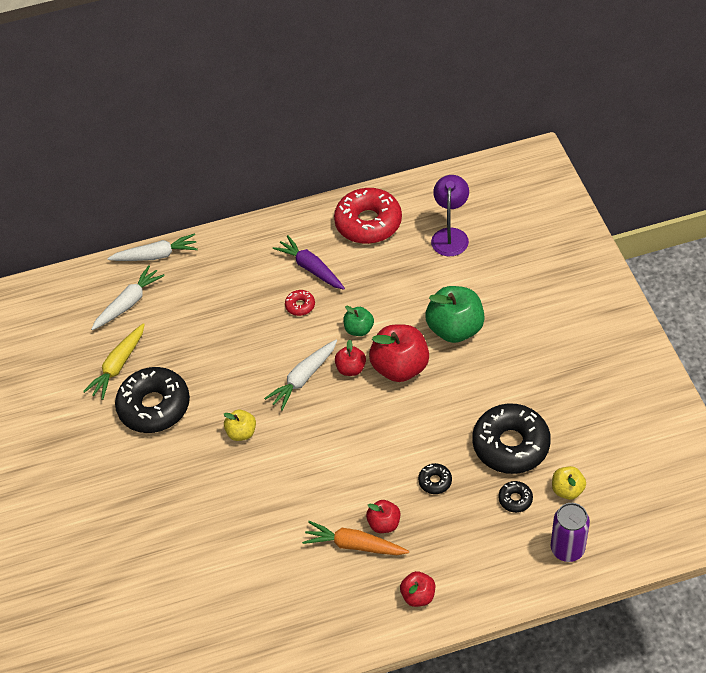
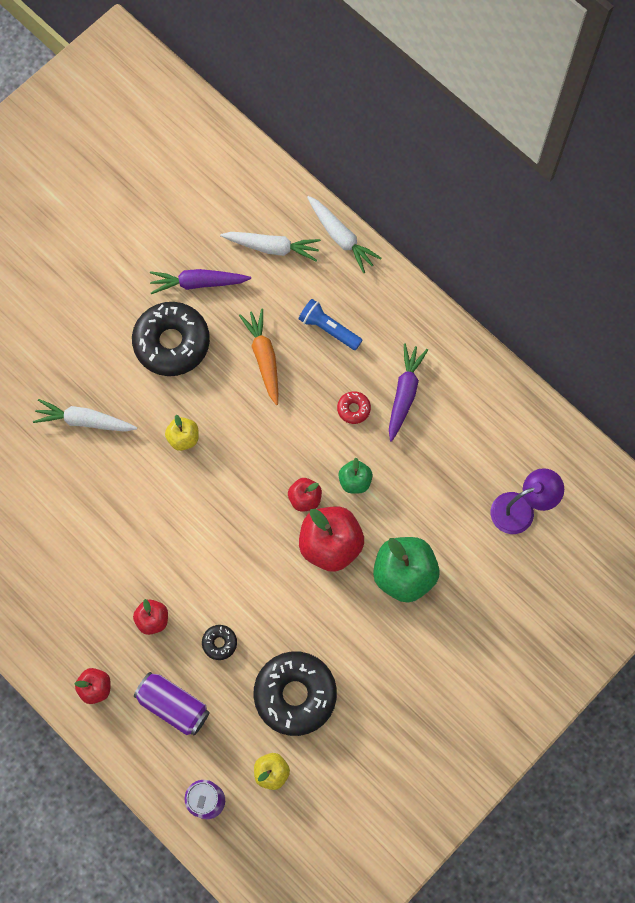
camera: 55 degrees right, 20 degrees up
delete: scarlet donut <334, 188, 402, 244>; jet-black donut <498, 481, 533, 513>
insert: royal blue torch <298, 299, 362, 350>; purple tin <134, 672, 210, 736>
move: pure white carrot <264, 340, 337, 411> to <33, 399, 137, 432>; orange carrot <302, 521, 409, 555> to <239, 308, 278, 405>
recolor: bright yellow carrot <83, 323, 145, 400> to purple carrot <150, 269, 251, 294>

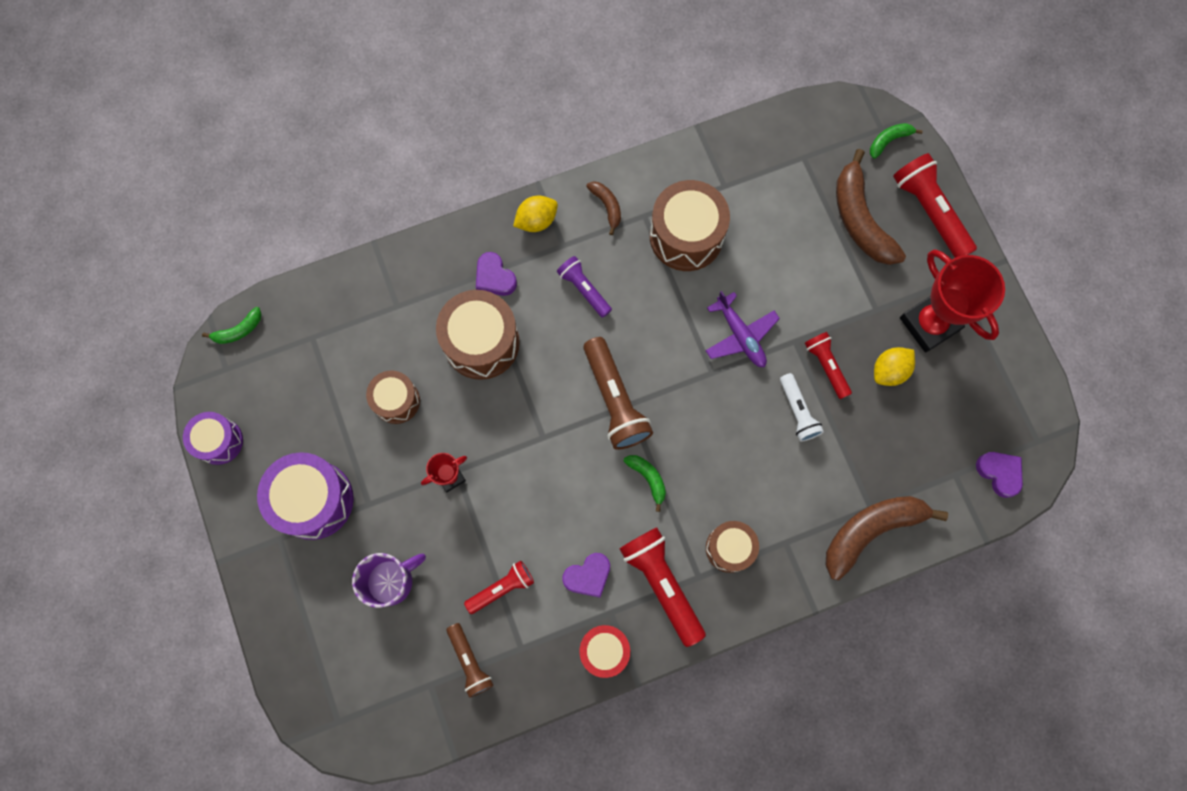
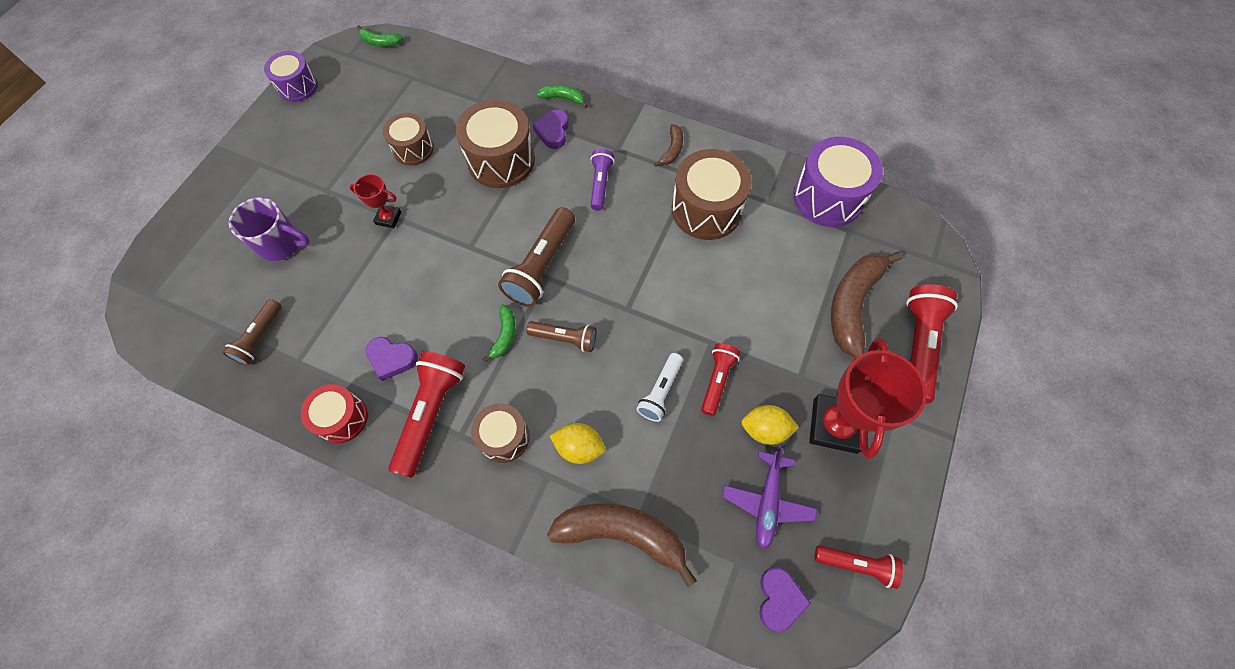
camera: 45 degrees right, 10 degrees down
insert: brown torch <526, 321, 596, 352>
move: emerald banana <870, 123, 923, 159> to <537, 85, 588, 108>; bright yellow citrus fruit <513, 196, 558, 232> to <550, 423, 606, 464>; purple toy plane <706, 291, 780, 367> to <722, 448, 817, 549>; purple snare drum <257, 452, 354, 540> to <793, 137, 883, 227>; scarlet torch <464, 561, 534, 614> to <815, 545, 903, 589>

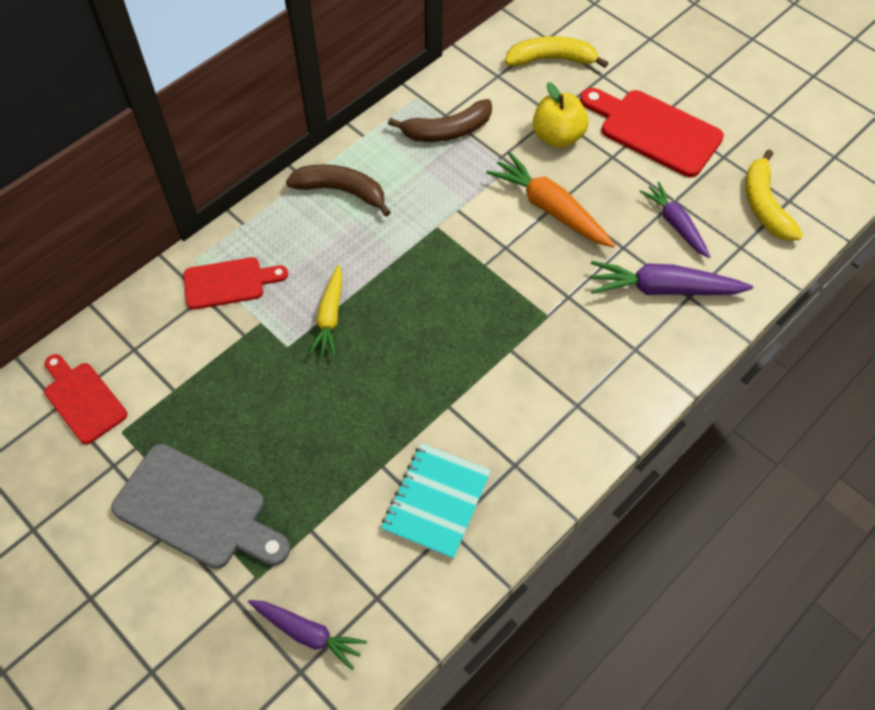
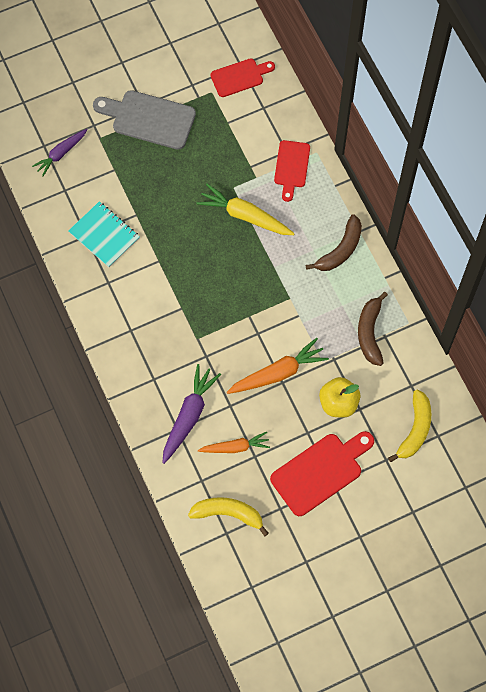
camera: 110 degrees right, 10 degrees up
recolor: purple carrot <640, 182, 710, 258> to orange carrot <198, 432, 270, 453>
rotate: grey bread board <111, 444, 290, 569> = <93, 90, 196, 150> 60 degrees clockwise
resize: bright yellow carrot <309, 265, 342, 357> = <196, 183, 295, 235> x1.51

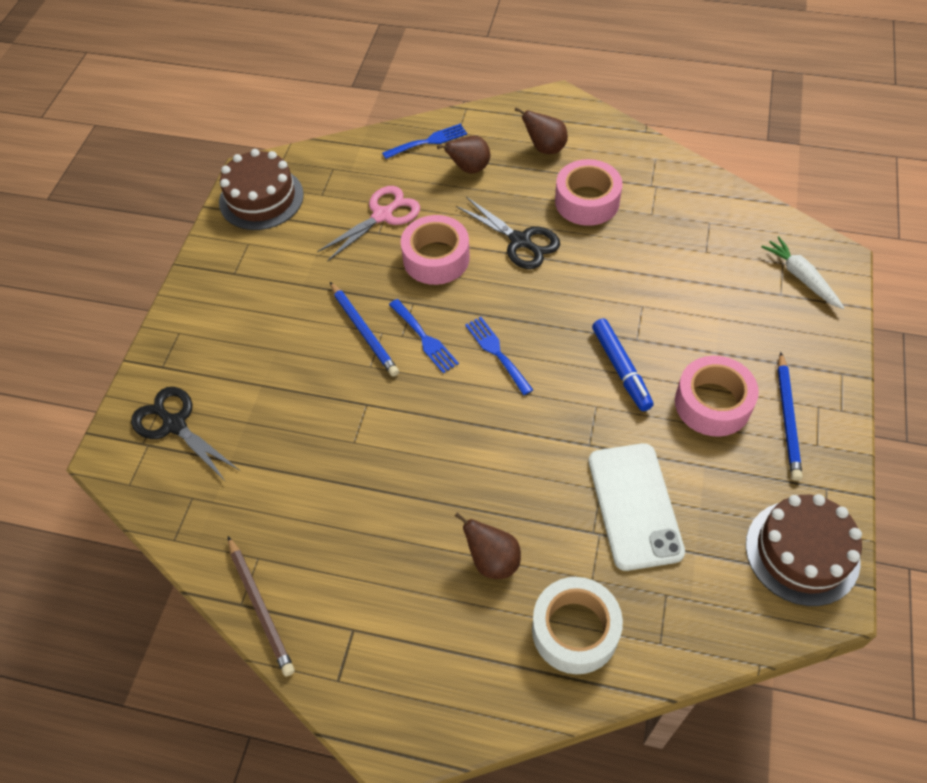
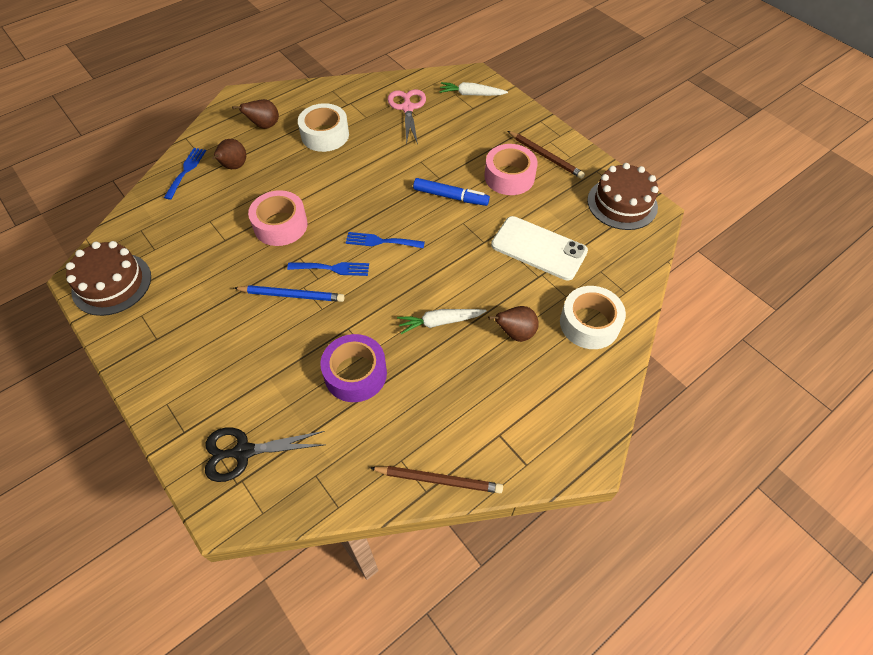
camera: 55 degrees left, 0 degrees up
delete: jet-black pair of scissors <456, 197, 560, 269>
insert: pure white carrot <397, 309, 487, 334>; purple tape <320, 334, 387, 402>
move: pink pair of scissors <317, 186, 420, 262> to <388, 89, 426, 145>
recolor: pink tape <555, 159, 623, 226> to pure white tape <298, 103, 349, 152>; royal blue wooden pencil <778, 352, 803, 481> to brown wooden pencil <508, 131, 585, 179>

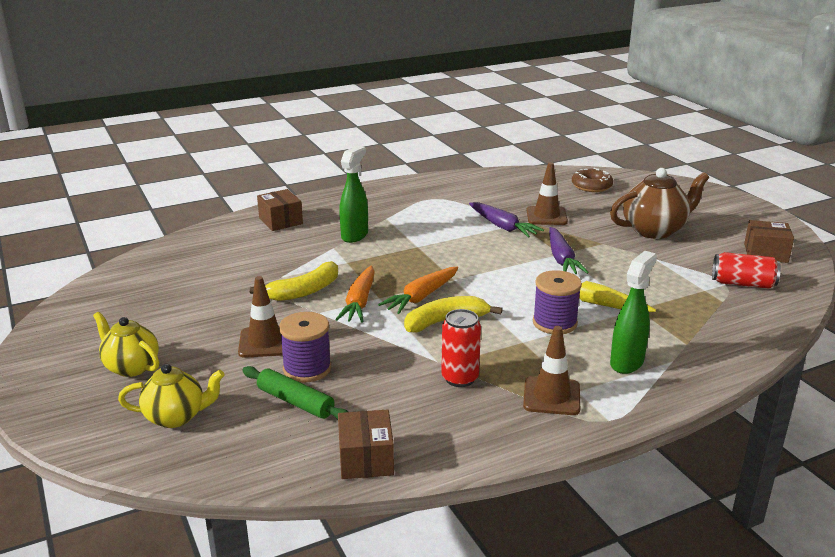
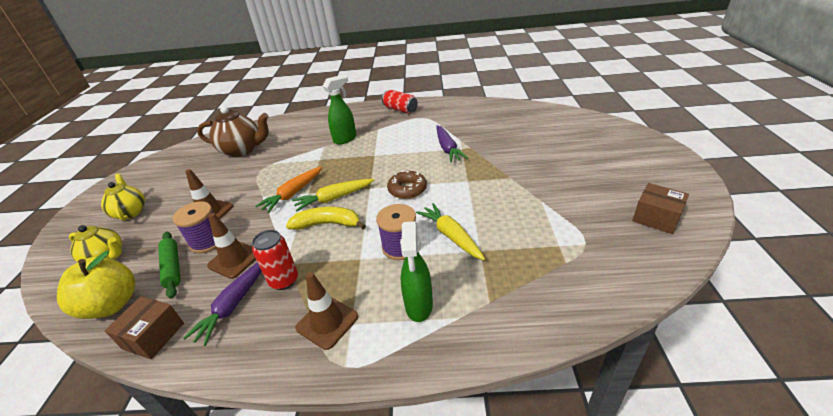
camera: 30 degrees right, 10 degrees up
delete: brown package <257, 189, 303, 231>; bright yellow banana <250, 261, 338, 301>
insert: bright yellow apple fruit <57, 250, 135, 319>
move: brown traffic cone <526, 162, 568, 225> to <207, 213, 256, 279>; brown donut <572, 168, 613, 192> to <387, 171, 427, 199>; brown china teapot <610, 168, 709, 239> to <197, 106, 269, 157>; purple carrot <549, 227, 589, 274> to <183, 262, 262, 346>; scarlet tin <712, 252, 781, 289> to <382, 90, 418, 114>
recolor: orange carrot <378, 267, 458, 314> to bright yellow carrot <292, 179, 374, 211>
rotate: emerald spray cleaner <610, 251, 657, 374> = <400, 221, 433, 322> 120 degrees clockwise

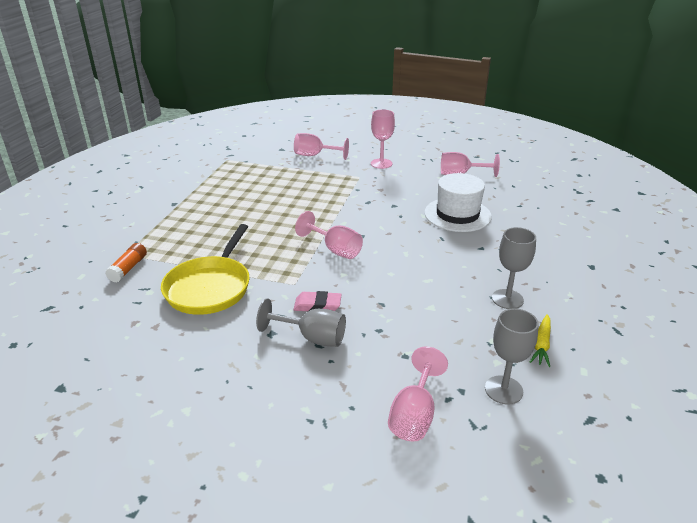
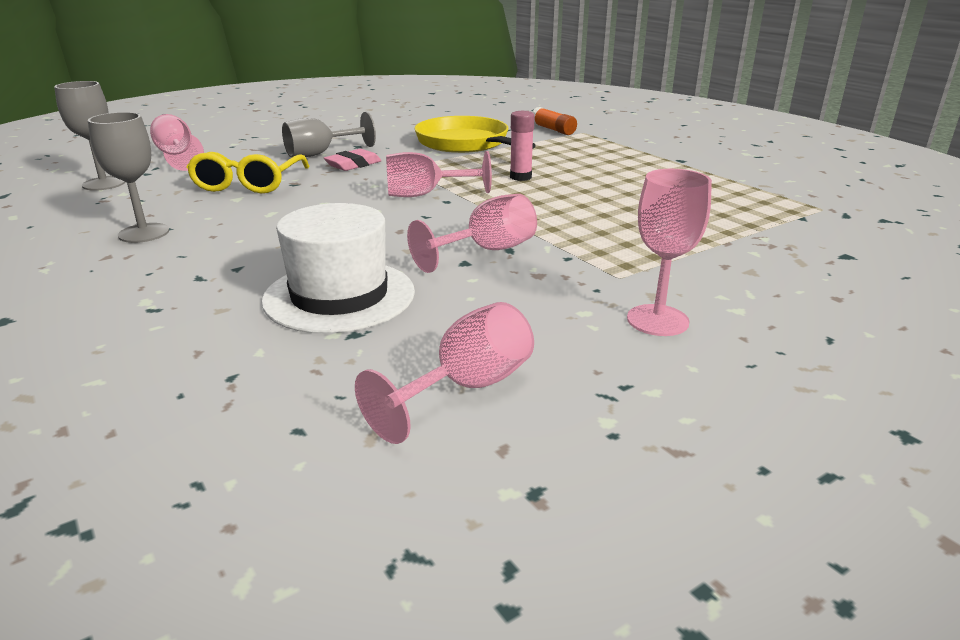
camera: 130 degrees right, 5 degrees down
delete: bright yellow carrot <530, 314, 551, 367>
insert: pink glue stick <510, 111, 535, 181>; bright yellow eyeglasses <186, 152, 310, 194>
move: pink goblet <294, 133, 349, 160> to <407, 194, 537, 273>

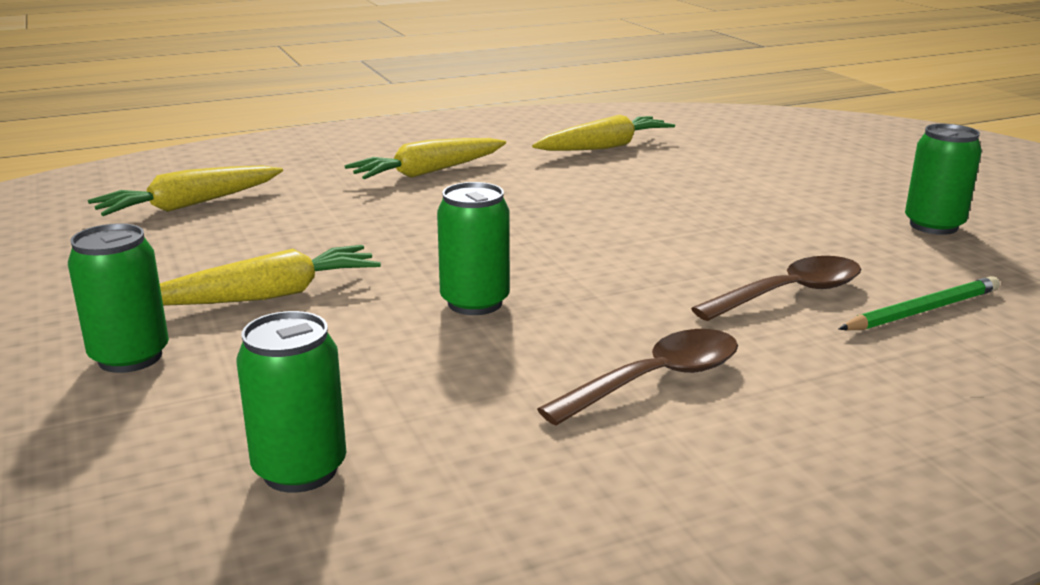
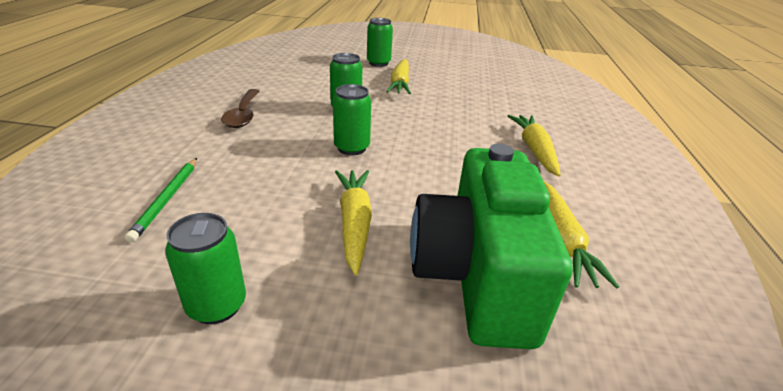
camera: 120 degrees right, 10 degrees up
delete: brown tablespoon <691, 256, 861, 321>
insert: emerald photo camera <410, 144, 573, 349>
move: bright yellow carrot <88, 165, 283, 216> to <335, 170, 372, 276>; emerald tin <236, 311, 346, 493> to <333, 84, 371, 155>

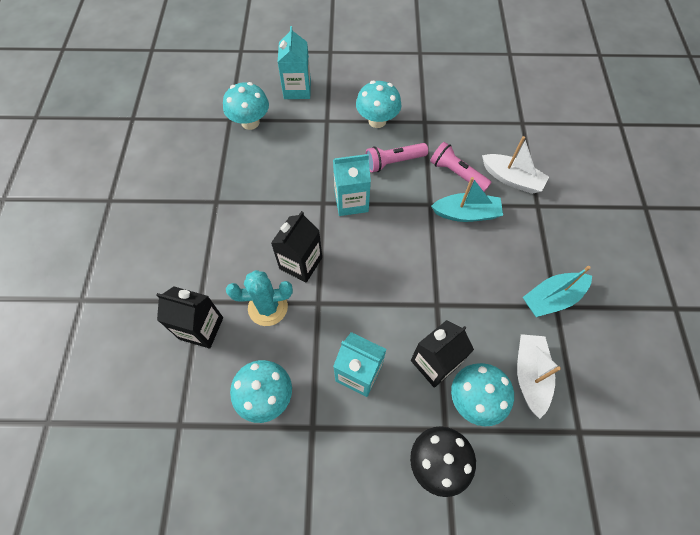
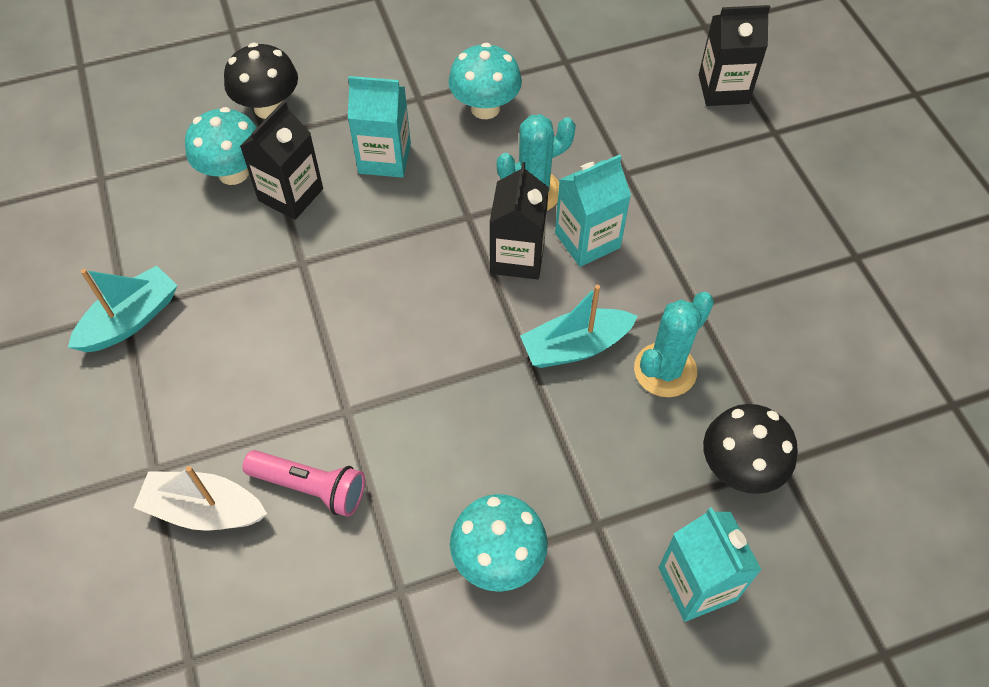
camera: 160 degrees right, 5 degrees down
delete: pink torch <366, 143, 428, 173>; pure white boat <517, 334, 561, 419>
insert: teal saguaro cactus <634, 292, 714, 397>
move: teal milk carton <333, 154, 371, 216> to <555, 154, 631, 267>; teal boat <431, 177, 503, 222> to <520, 284, 638, 368>; jet-black milk carton <156, 287, 223, 349> to <699, 5, 770, 106>
recolor: teal fungus <223, 82, 269, 130> to jet-black fungus <703, 404, 798, 494>

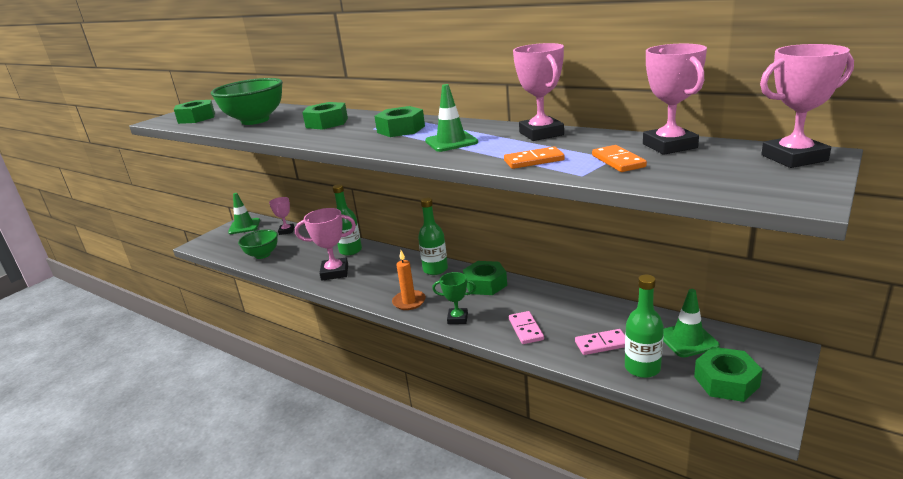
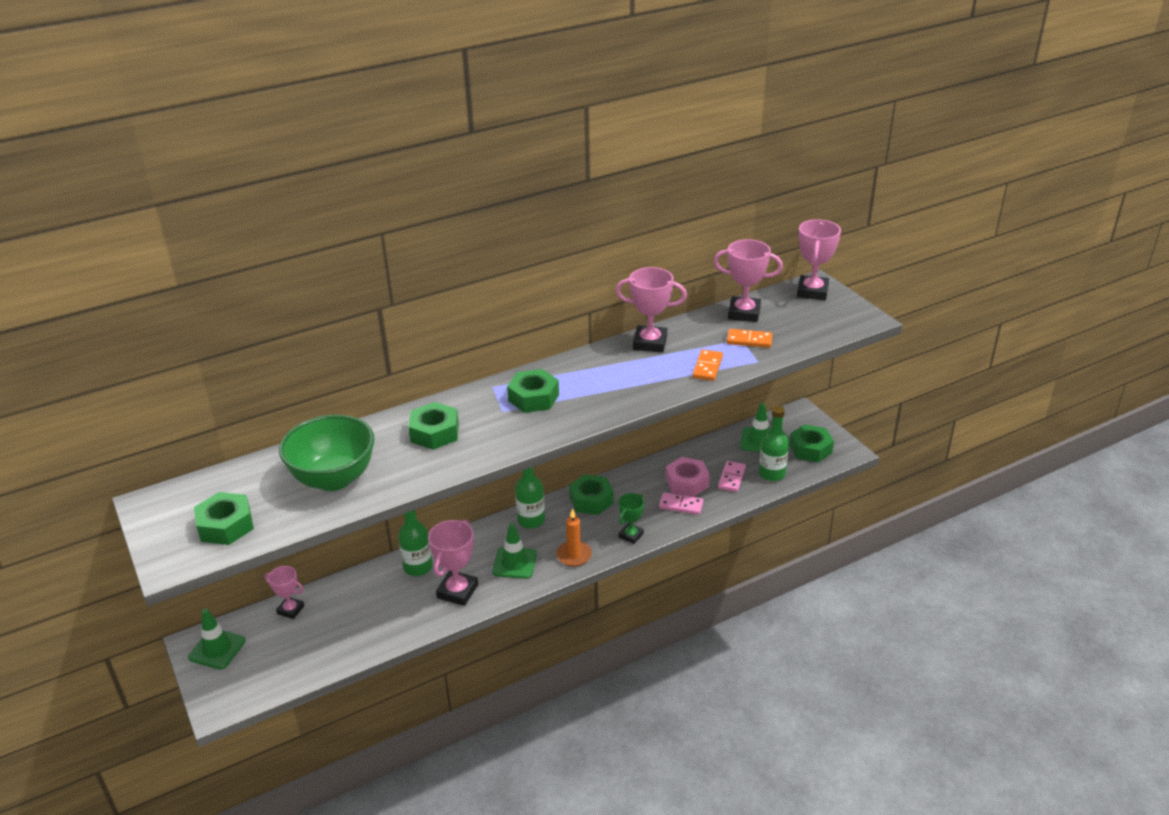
camera: 65 degrees left, 10 degrees up
delete: emerald deep dish <238, 229, 278, 259>
insert: pink hex nut <666, 457, 710, 497>
move: emerald traffic cone <425, 84, 478, 152> to <492, 523, 537, 579>

